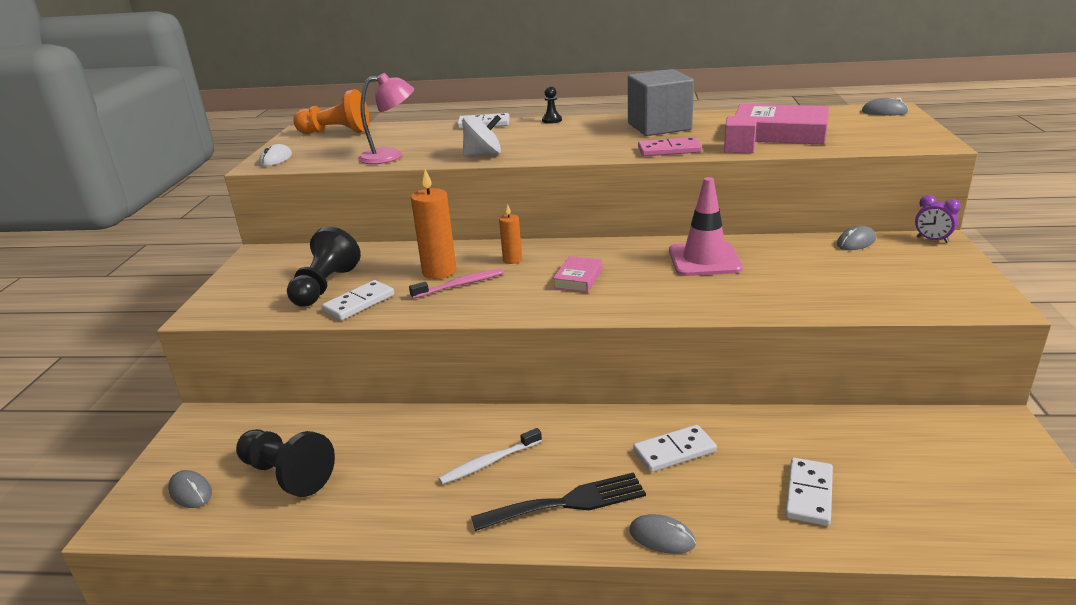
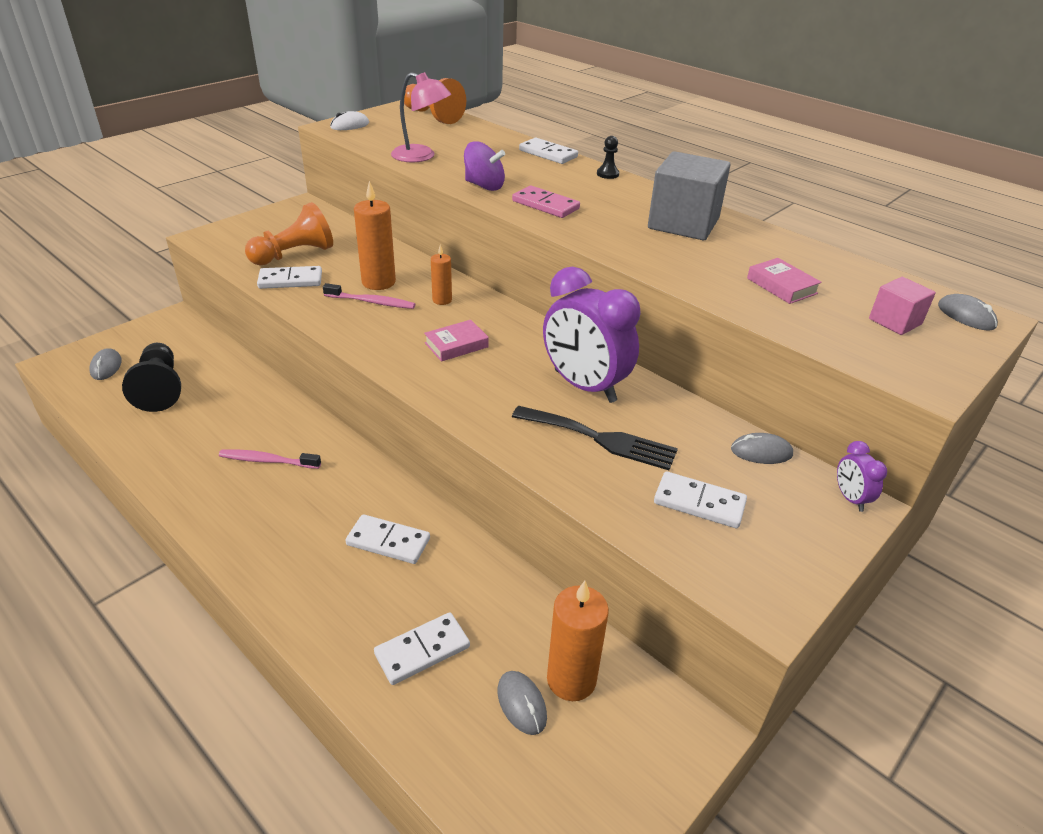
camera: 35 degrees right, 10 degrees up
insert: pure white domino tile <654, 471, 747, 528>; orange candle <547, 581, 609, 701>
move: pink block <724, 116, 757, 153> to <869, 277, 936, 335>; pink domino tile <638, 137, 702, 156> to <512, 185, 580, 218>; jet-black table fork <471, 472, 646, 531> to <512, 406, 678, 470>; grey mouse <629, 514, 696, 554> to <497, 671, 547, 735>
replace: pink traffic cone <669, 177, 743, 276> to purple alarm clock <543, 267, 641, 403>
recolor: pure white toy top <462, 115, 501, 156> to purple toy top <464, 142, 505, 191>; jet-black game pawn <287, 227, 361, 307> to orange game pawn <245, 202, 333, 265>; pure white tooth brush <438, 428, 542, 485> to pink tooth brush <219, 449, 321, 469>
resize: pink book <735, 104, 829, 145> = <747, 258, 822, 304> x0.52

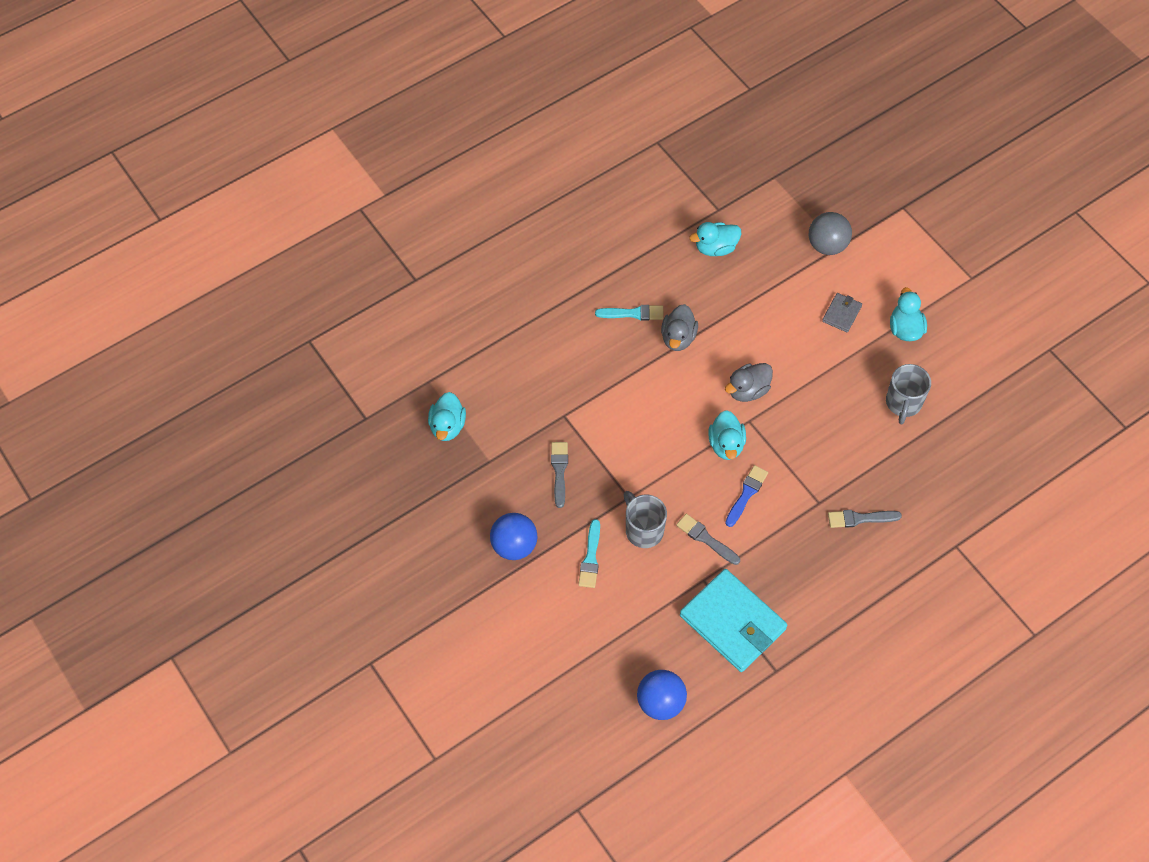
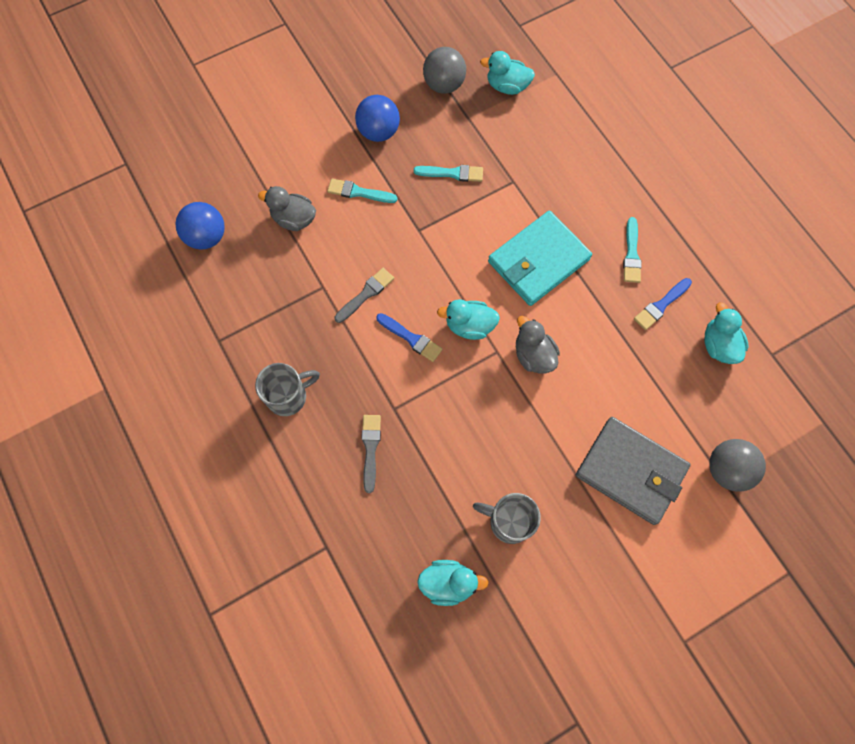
camera: 95 degrees right, 10 degrees up
insert: grey ball <423, 47, 466, 94>; royal blue paintbrush <634, 278, 692, 330>
move: teal duck <890, 287, 927, 341> to <417, 560, 489, 606>; grey duck <661, 304, 698, 351> to <258, 186, 316, 231>; grey coffee mug <624, 491, 667, 548> to <255, 363, 320, 416>; teal wallet <680, 569, 787, 672> to <488, 211, 592, 306>
recolor: grey paintbrush <551, 442, 568, 508> to teal paintbrush <414, 165, 483, 182>
resize: grey wallet <822, 293, 862, 333> = <576, 417, 691, 525> x2.17

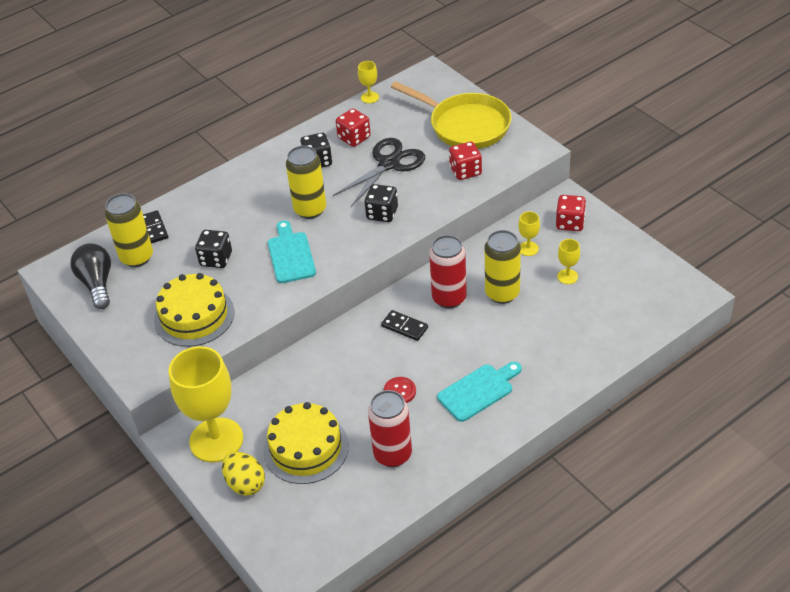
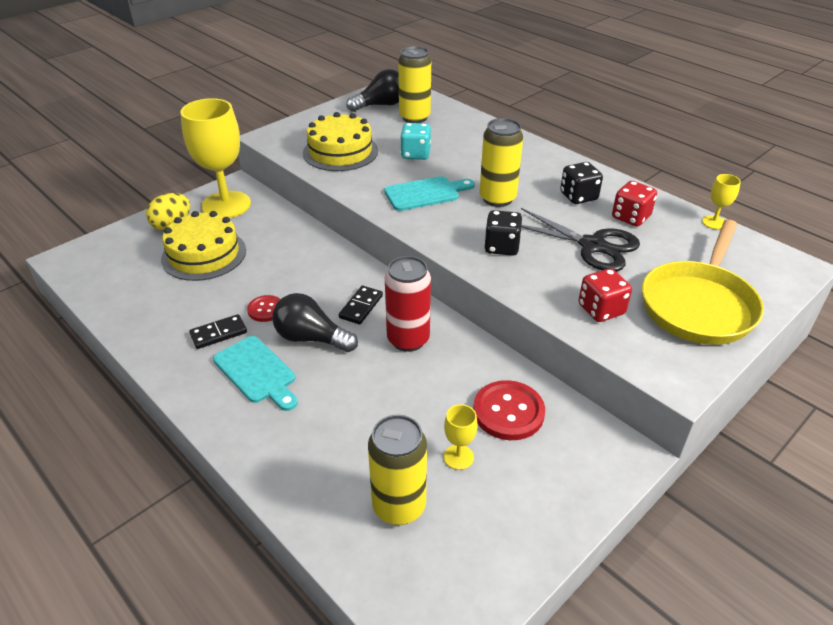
camera: 80 degrees right, 5 degrees down
delete: scarlet die <556, 195, 586, 231>; scarlet tin <368, 390, 412, 467>
insert: jet-black lightbulb <272, 293, 358, 352>
move: jet-black domino tile <143, 210, 168, 244> to <189, 314, 247, 349>; bright yellow tin <485, 230, 521, 304> to <368, 415, 427, 525>
replace: bright yellow goblet <518, 211, 540, 256> to scarlet shirt button <473, 380, 545, 440>
recolor: jet-black die <195, 230, 232, 268> to teal die <400, 123, 431, 160>

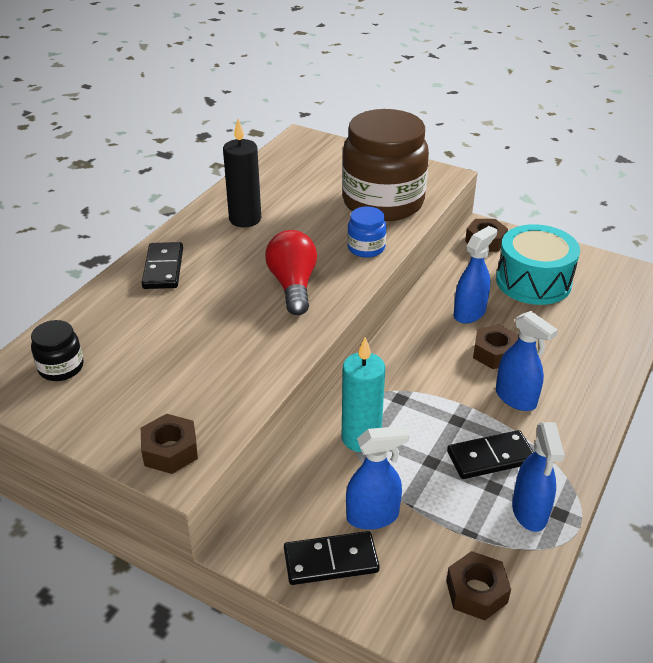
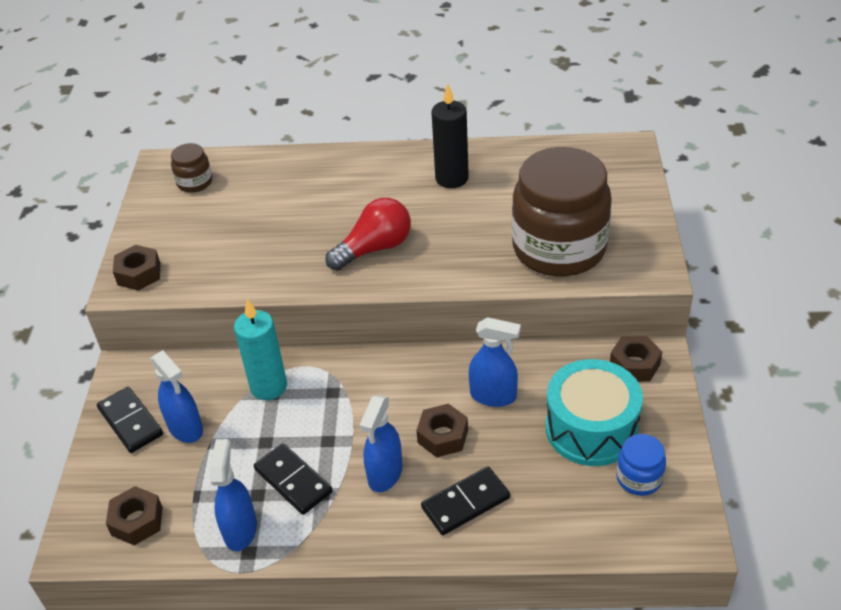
camera: 65 degrees right, 5 degrees up
move: royal blue jar <347, 206, 386, 258> to <616, 434, 666, 496>; jet-black domino tile <142, 242, 183, 289> to <421, 467, 510, 535>
recolor: jet-black jar <31, 320, 84, 381> to brown jar <171, 143, 212, 193>
rotate: royal blue spray cleaner <512, 422, 565, 532> = <210, 439, 257, 551> 120 degrees clockwise

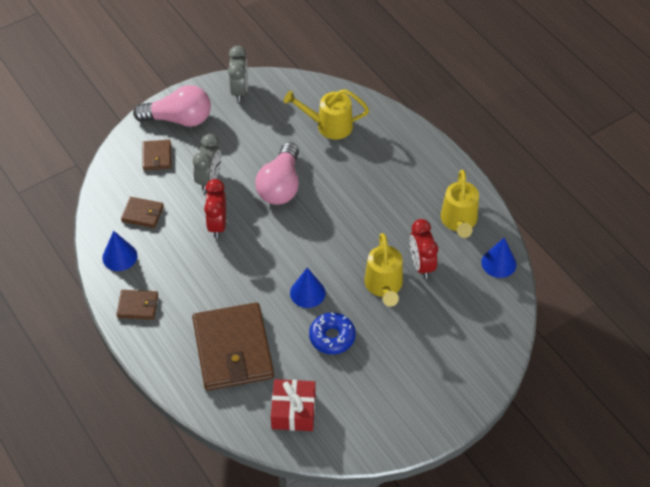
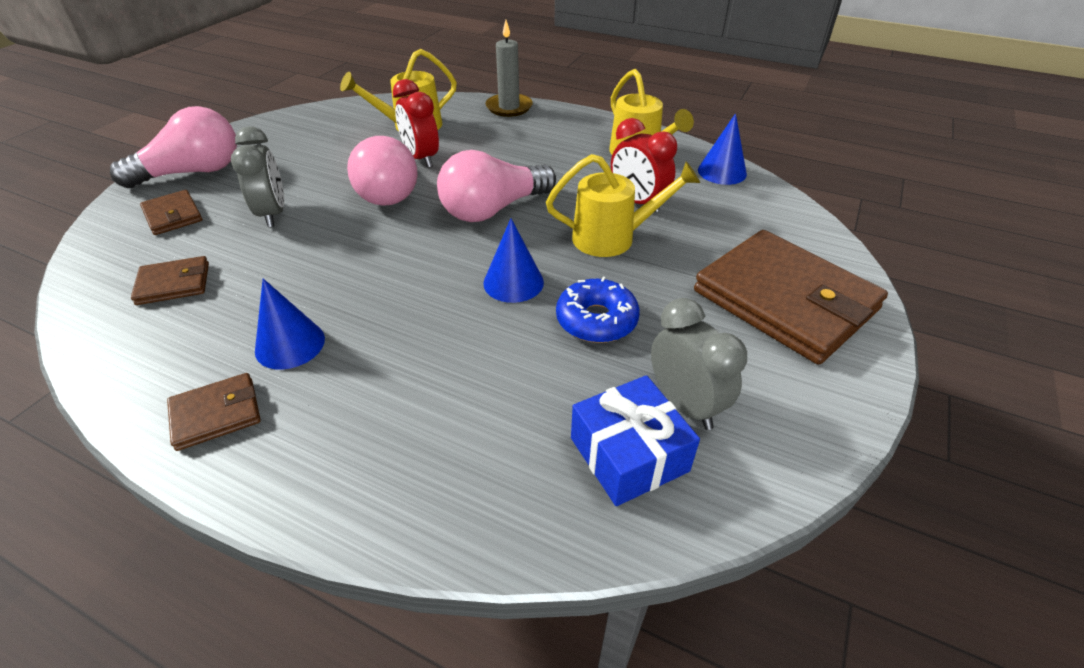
camera: 30 degrees left, 10 degrees down
insert: grey candle <485, 20, 533, 117>; pink lightbulb <437, 150, 556, 222>
move: grey alarm clock <228, 46, 248, 102> to <651, 298, 747, 430>; scarlet alarm clock <204, 179, 226, 239> to <393, 79, 439, 168>; royal blue cone shape <102, 231, 137, 271> to <255, 278, 325, 370>; brown wallet <192, 302, 274, 391> to <694, 230, 888, 364>
recolor: scarlet wrapped gift <271, 379, 316, 431> to royal blue wrapped gift <571, 375, 700, 506>
rotate: bright yellow watering pot <364, 233, 403, 307> = <546, 154, 700, 257> 60 degrees counterclockwise

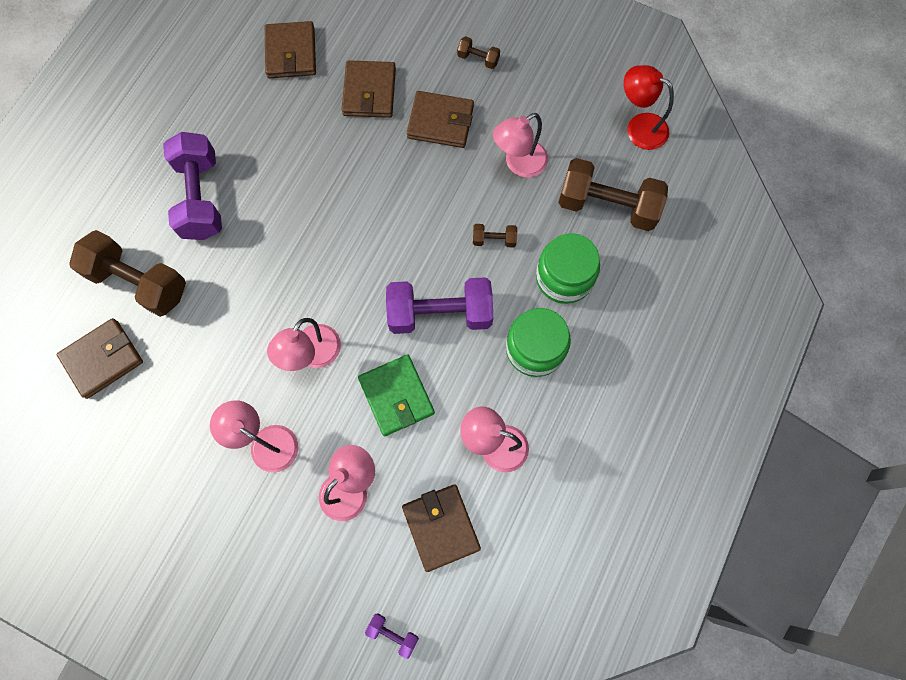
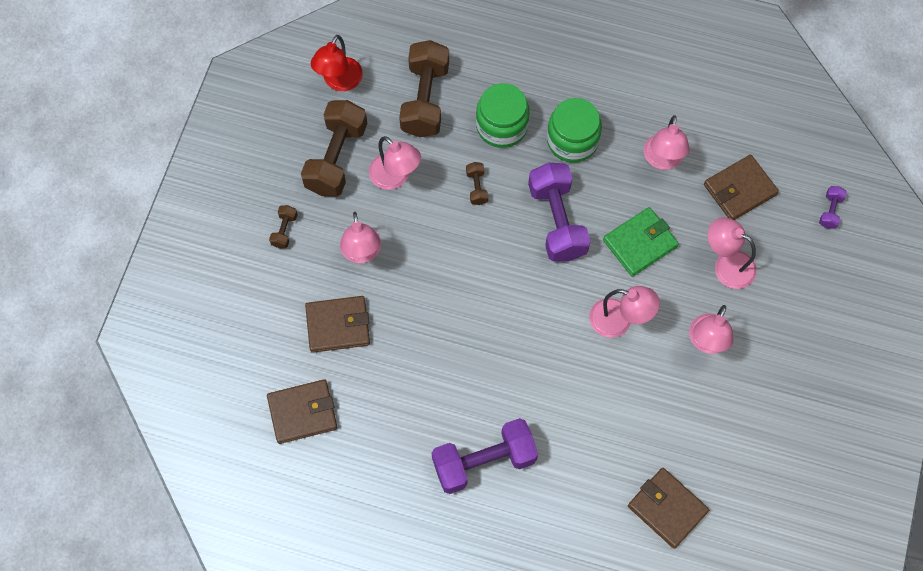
camera: 100 degrees left, 5 degrees down
move: brown dumbbell <69, 230, 186, 317> to <301, 100, 367, 196>
replace: brown wallet <407, 91, 474, 148> to pink lamp <340, 212, 381, 263>

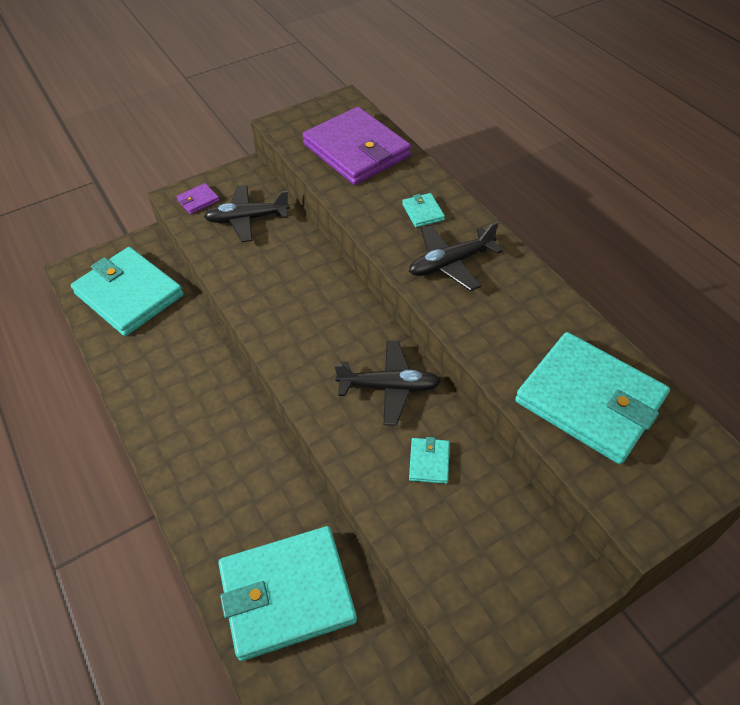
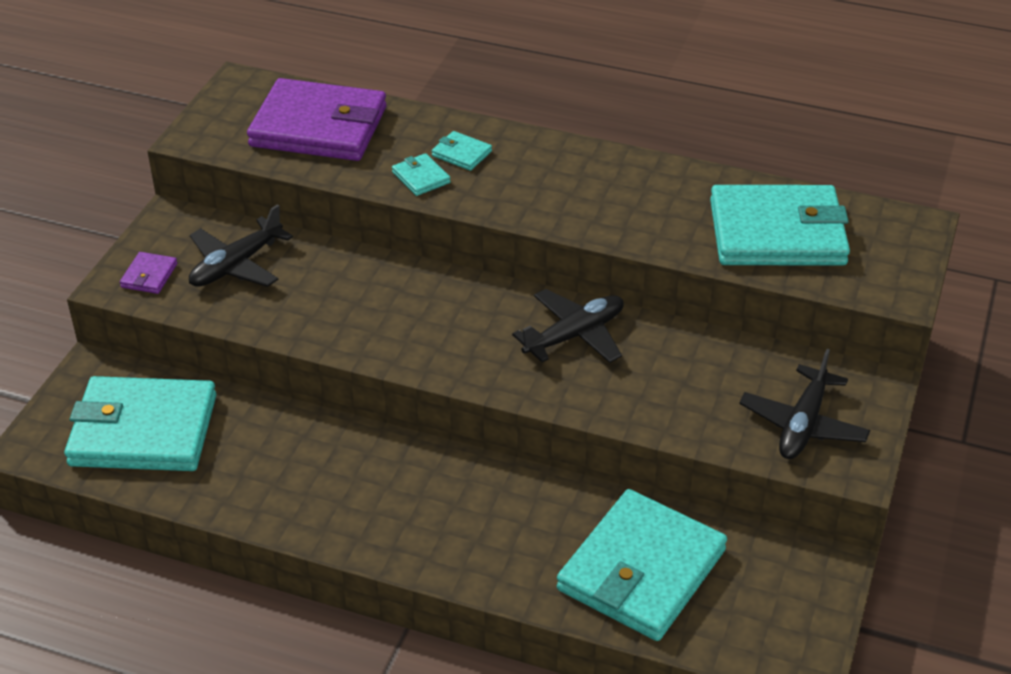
camera: 40 degrees left, 10 degrees down
move: jet-black toy plane <409, 222, 503, 291> to <739, 349, 870, 459>; teal wallet <409, 437, 450, 484> to <392, 153, 451, 196>

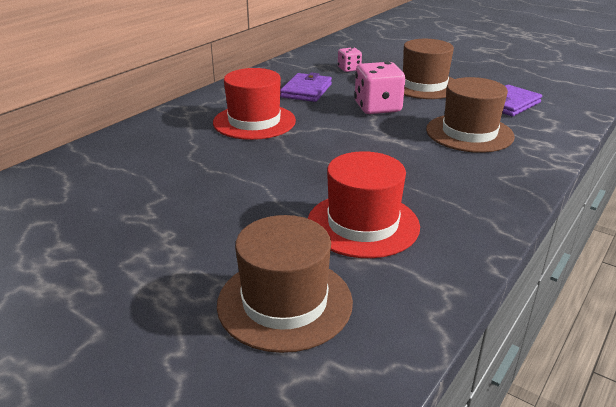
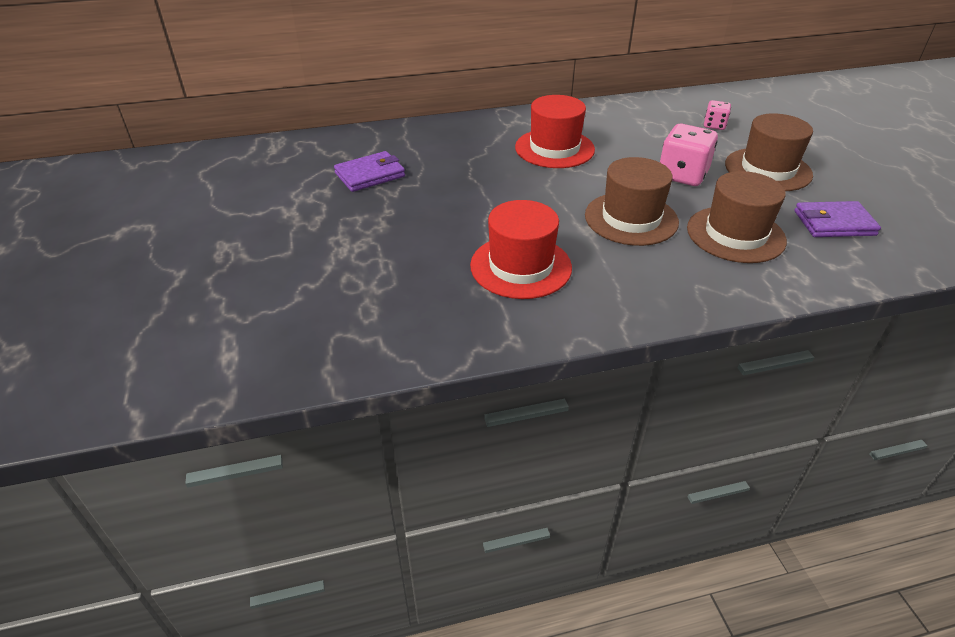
camera: 40 degrees right, 10 degrees up
move: purple wallet <280, 72, 332, 102> to <334, 151, 405, 192>; brown top hat <217, 215, 353, 353> to <585, 157, 679, 246>

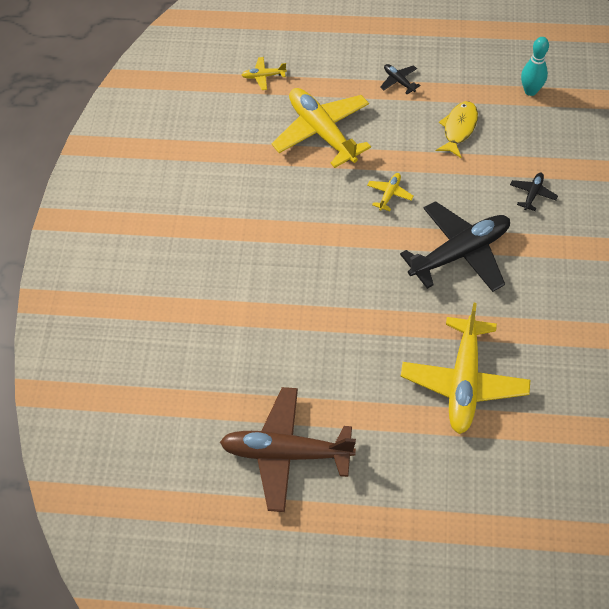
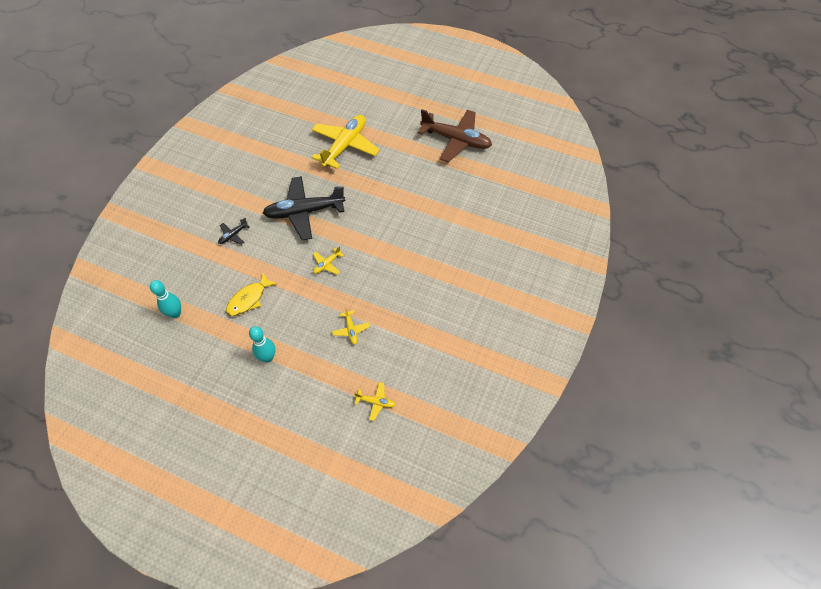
camera: 165 degrees left, 0 degrees up
replace: jet-black toy plane <380, 64, 421, 94> to teal bowling pin <249, 326, 276, 363>
resize: bright yellow toy plane <271, 88, 371, 168> = <332, 307, 370, 344> x0.42

